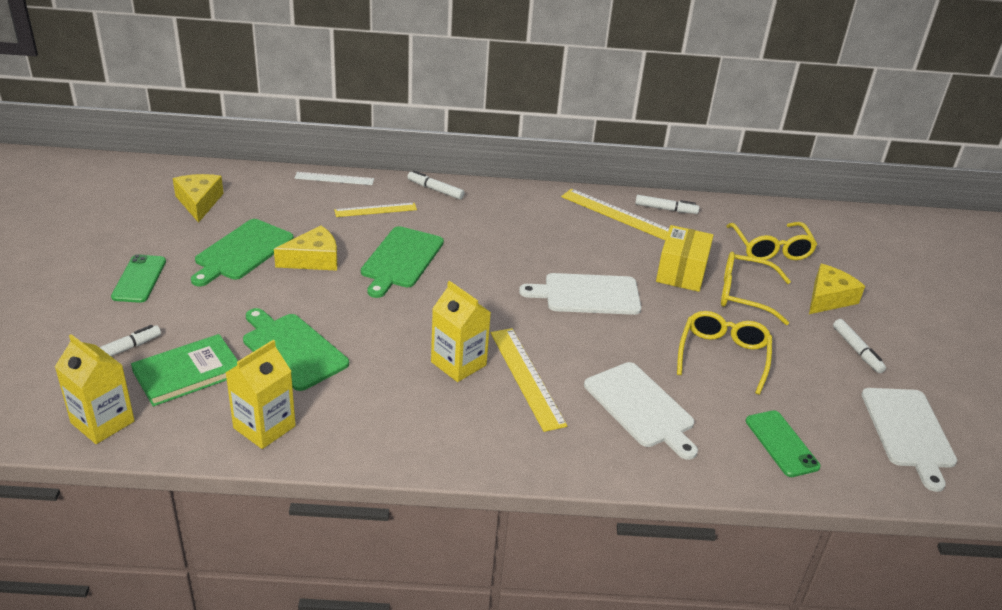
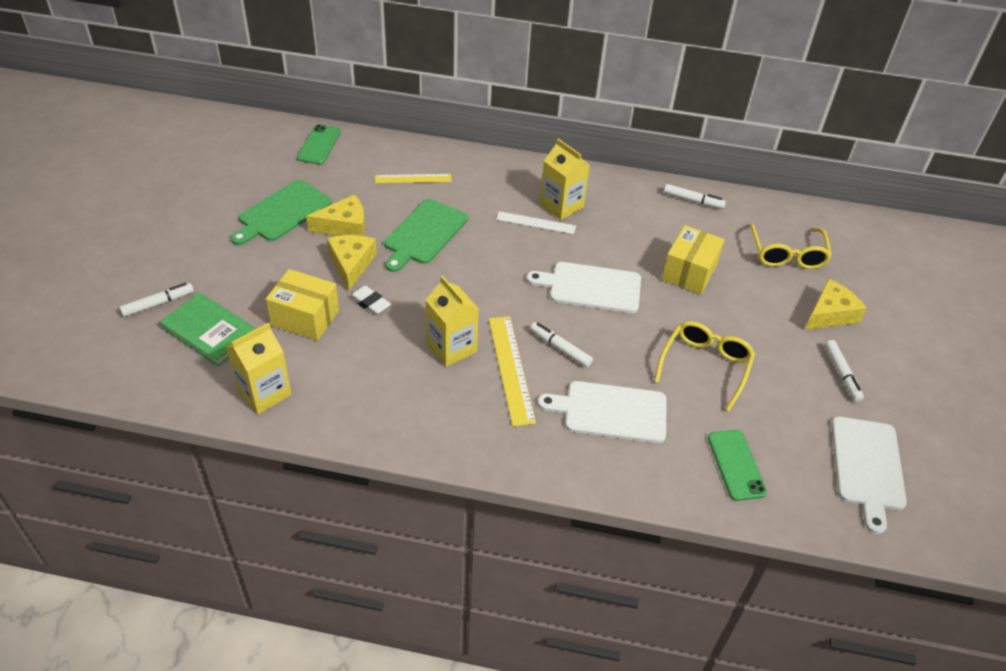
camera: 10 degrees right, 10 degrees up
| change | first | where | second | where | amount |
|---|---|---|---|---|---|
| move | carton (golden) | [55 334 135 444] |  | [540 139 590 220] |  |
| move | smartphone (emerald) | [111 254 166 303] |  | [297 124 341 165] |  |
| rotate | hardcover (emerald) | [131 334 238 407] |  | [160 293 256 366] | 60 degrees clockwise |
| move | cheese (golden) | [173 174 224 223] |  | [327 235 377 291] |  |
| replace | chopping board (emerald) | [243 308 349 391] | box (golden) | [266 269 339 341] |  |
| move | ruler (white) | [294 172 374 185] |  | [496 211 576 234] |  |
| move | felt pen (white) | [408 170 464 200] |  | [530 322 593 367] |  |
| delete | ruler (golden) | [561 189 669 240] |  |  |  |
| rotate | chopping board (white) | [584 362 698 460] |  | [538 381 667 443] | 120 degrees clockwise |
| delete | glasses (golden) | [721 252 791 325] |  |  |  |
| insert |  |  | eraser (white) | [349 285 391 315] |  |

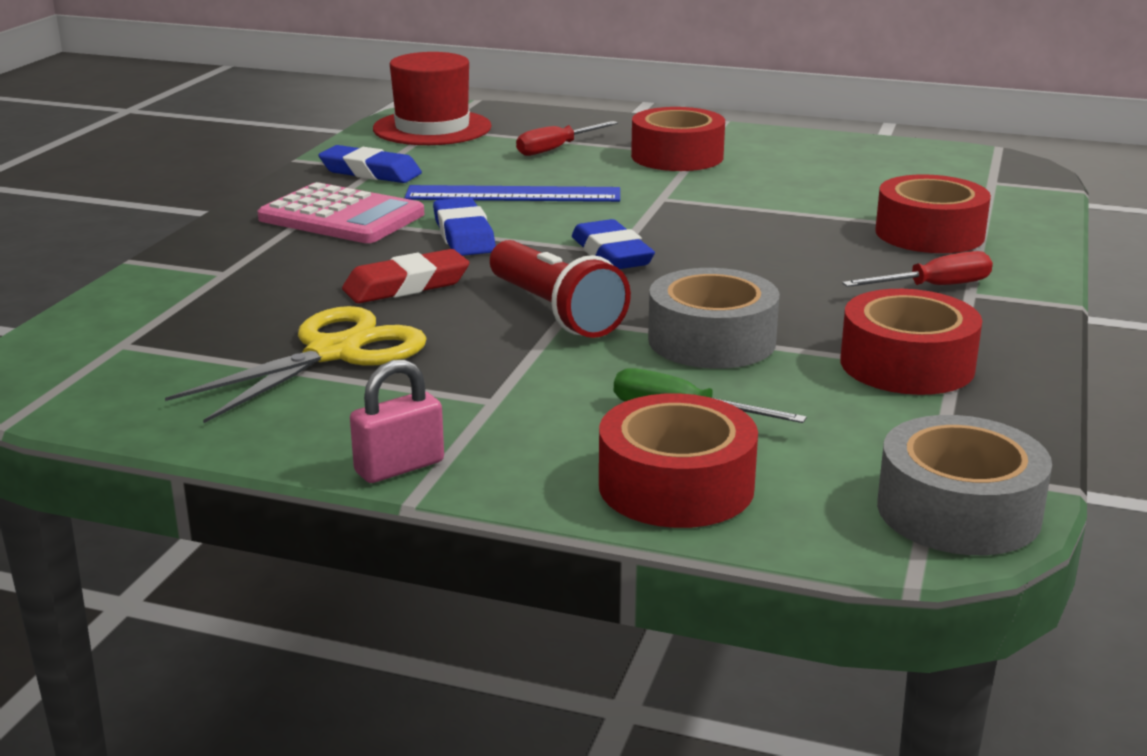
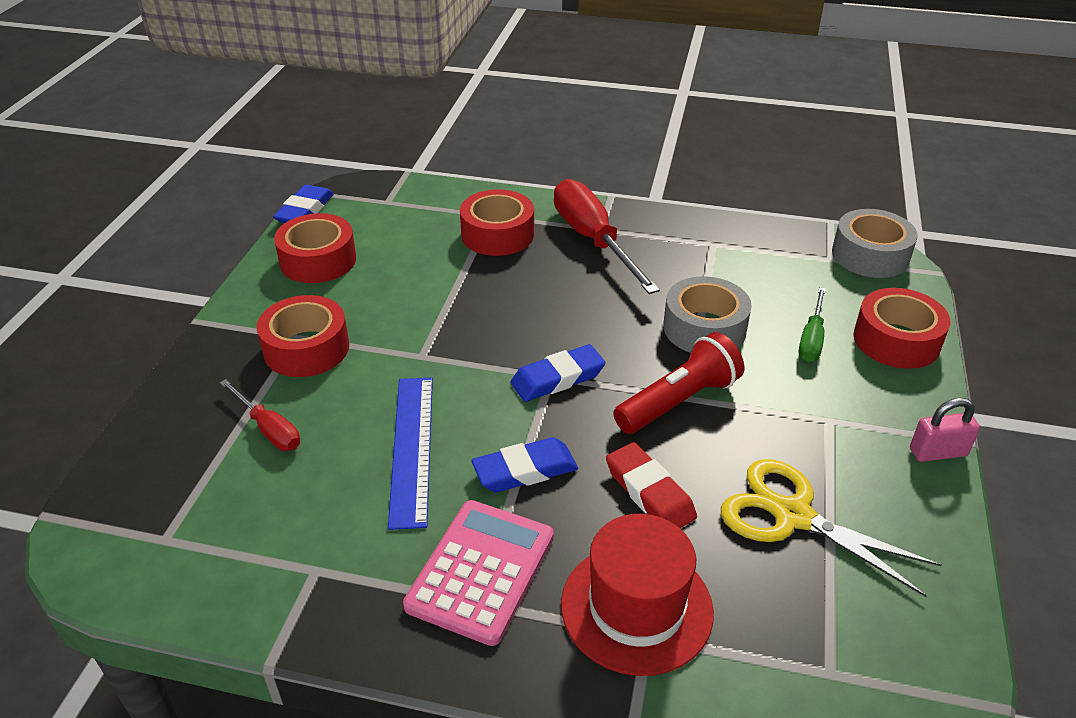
camera: 95 degrees left, 15 degrees up
| change | first | where | second | where | amount |
|---|---|---|---|---|---|
| move | eraser (royal blue) | [318 145 422 183] |  | [273 185 334 223] |  |
| rotate | padlock (pink) | [350 359 444 483] |  | [910 398 980 462] | 60 degrees counterclockwise |
| move | hat (red) | [373 52 492 145] |  | [561 514 714 676] |  |
| move | sticky tape (red) | [840 289 982 395] |  | [274 213 356 283] |  |
| resize | screwdriver (red) | [842 251 993 287] |  | [554 179 660 294] | x1.90 |

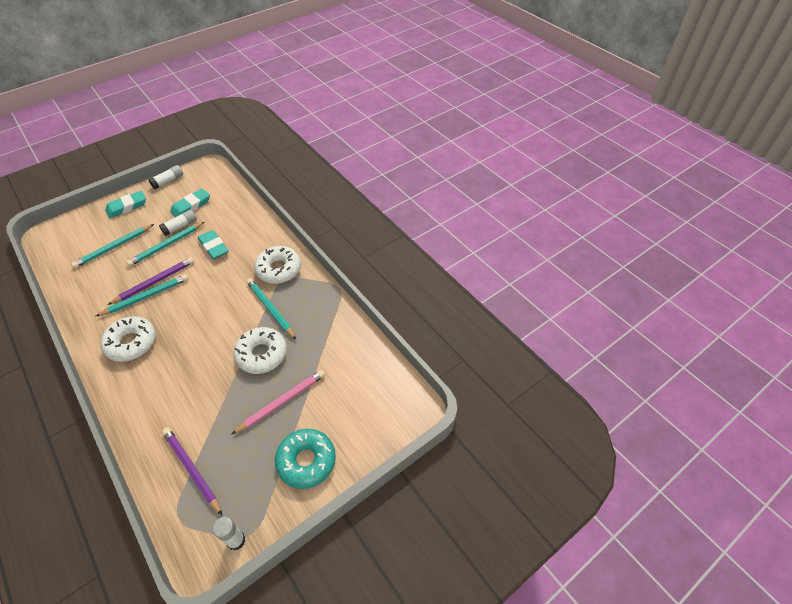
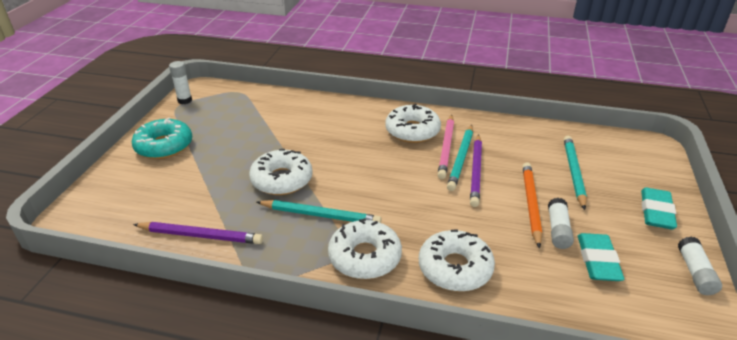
camera: 140 degrees right, 15 degrees down
| change | first | where | second | where | amount |
|---|---|---|---|---|---|
| recolor | pencil (turquoise) | [126 222 205 266] | pencil (orange-coloured) | [522 162 542 248] |  |
| move | pencil (purple) | [162 427 222 515] |  | [133 222 263 244] |  |
| delete | eraser (turquoise) | [198 230 229 259] |  |  |  |
| move | pencil (pink) | [231 370 325 435] |  | [437 114 454 179] |  |
| insert |  |  | doughnut (white) | [419 229 495 292] |  |

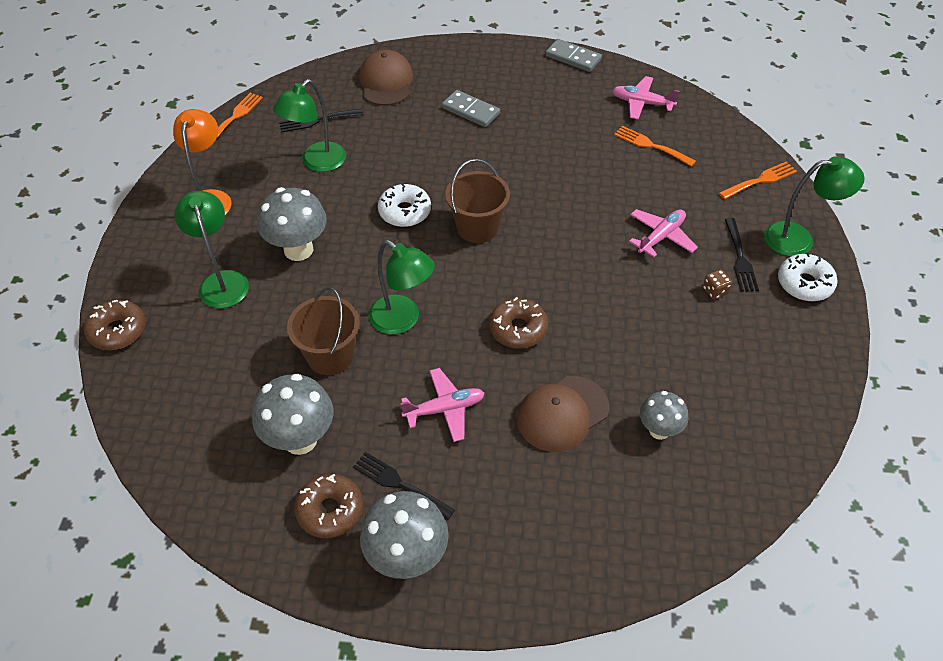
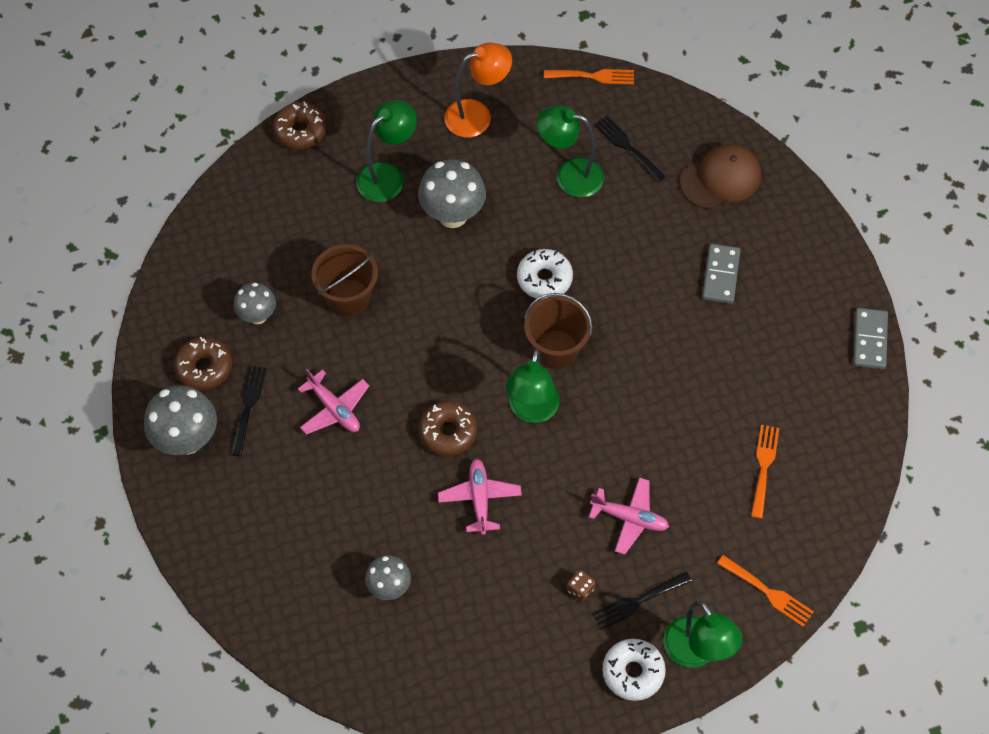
camera: 65 degrees right, 10 degrees up
| change | first | where | second | where | amount |
|---|---|---|---|---|---|
| resize | toadstool (ash-grey) | [252 374 333 455] |  | [234 283 276 324] | x0.61 |
| move | reading lamp (emerald) | [368 240 435 334] |  | [505 349 560 423] |  |
| delete | peaked cap (brown) | [517 376 609 452] |  |  |  |
| move | aeroplane (pink) | [612 76 679 119] |  | [438 459 522 535] |  |

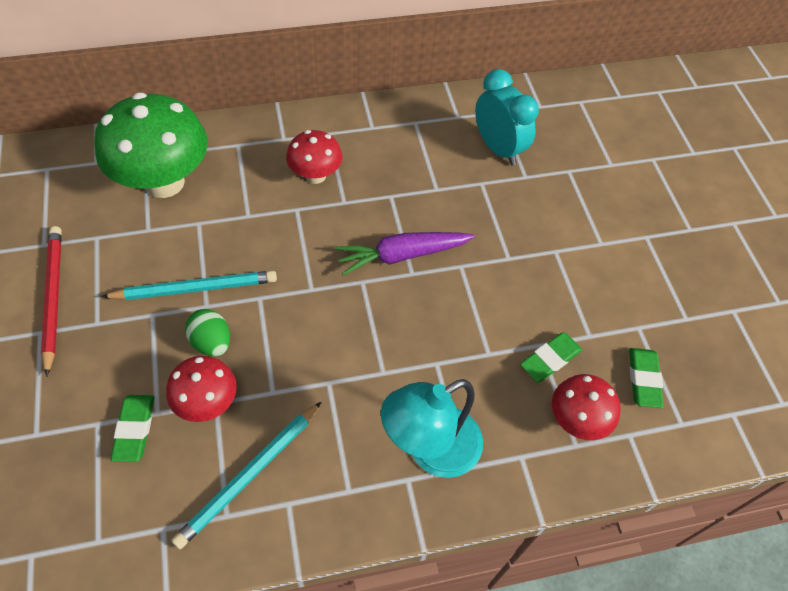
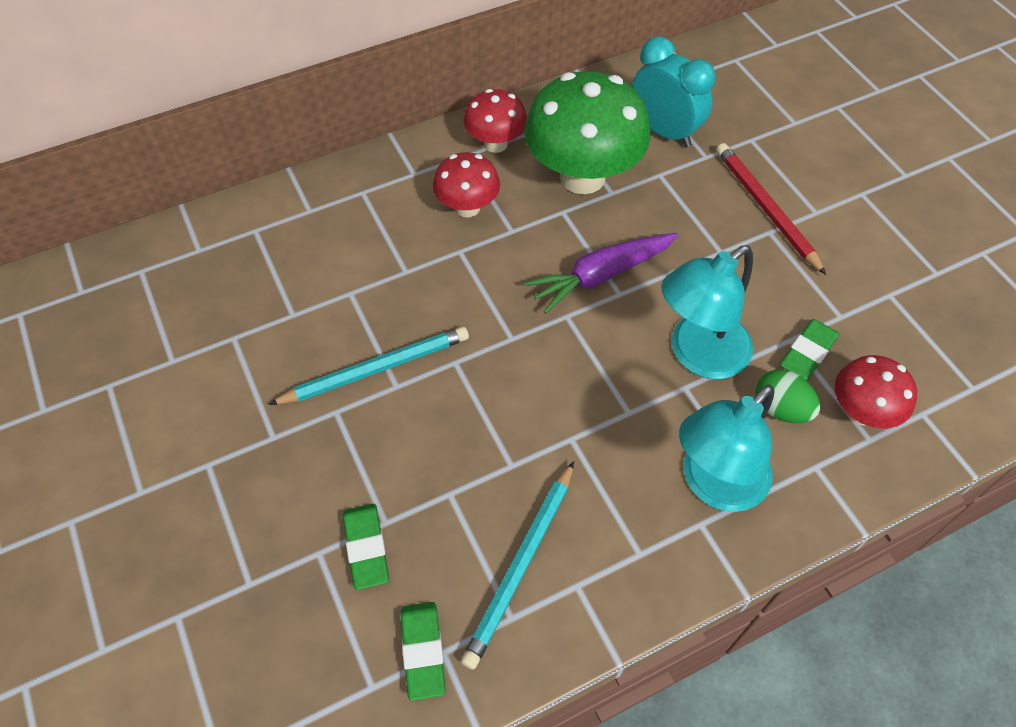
camera: 10 degrees left, 0 degrees up
| change | first | where | second | where | amount |
|---|---|---|---|---|---|
| move | pencil (red) | [41 226 62 377] |  | [716 143 826 275] |  |
| move | toadstool (emerald) | [94 93 208 198] |  | [524 71 651 194] |  |
| move | toadstool (red) | [166 356 237 422] |  | [463 89 527 153] |  |
| move | egg shape (emerald) | [185 309 230 357] |  | [756 369 820 423] |  |
| move | eraser (emerald) | [629 348 664 408] |  | [401 602 445 701] |  |
| insert |  |  | reading lamp (turquoise) | [661 245 753 379] |  |

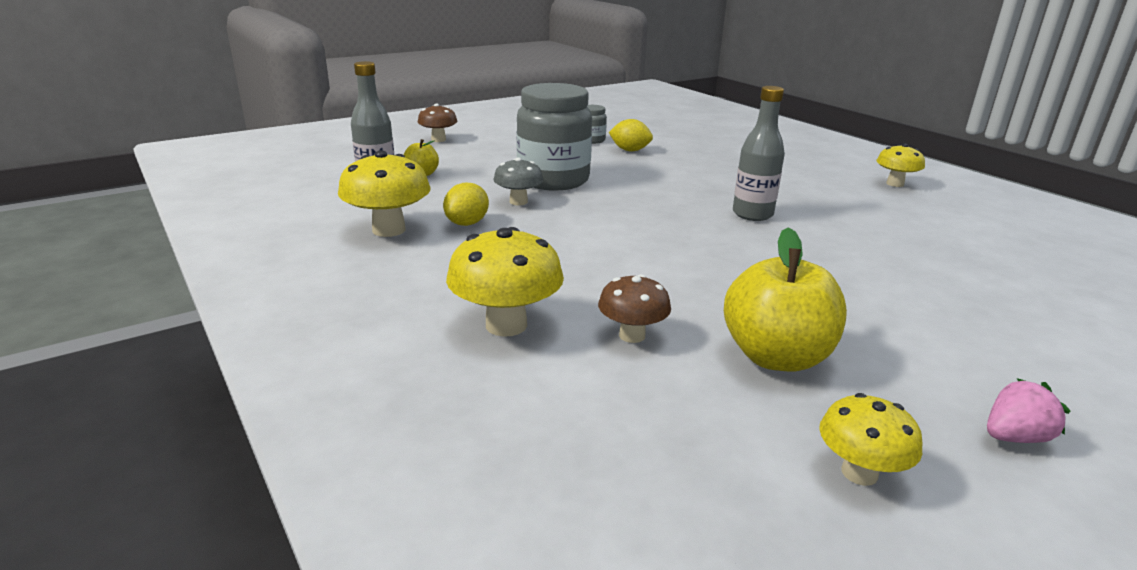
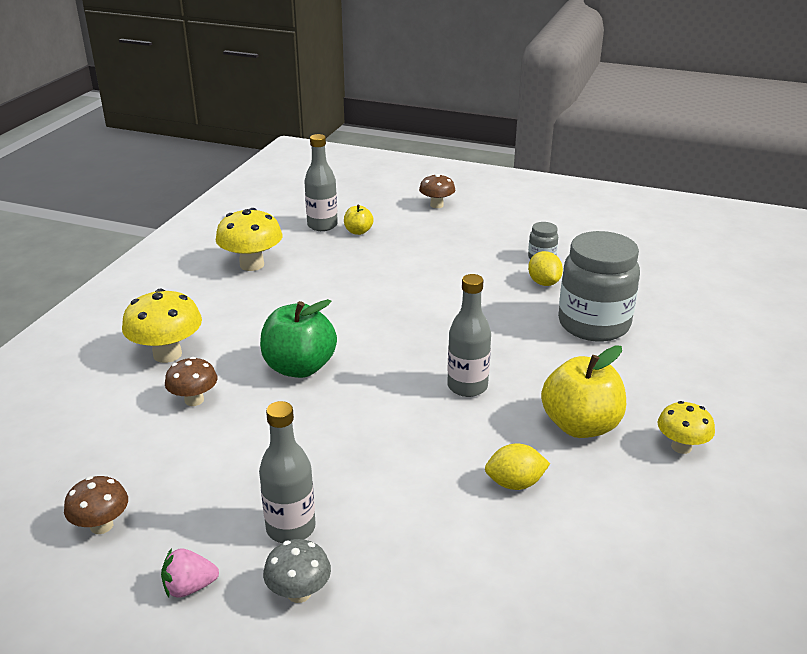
camera: 55 degrees right, 5 degrees up
| change | first | where | second | where | amount |
|---|---|---|---|---|---|
| move | citrus fruit (golden) | [443 183 489 226] |  | [485 444 550 490] |  |
| move | toadstool (ash-grey) | [493 158 543 205] |  | [263 539 331 603] |  |
| move | jar (ash-grey) | [516 83 592 191] |  | [558 231 640 342] |  |
| move | toy apple (golden) | [724 227 847 371] |  | [541 345 626 438] |  |
| recolor | toadstool (golden) | [819 393 922 486] | toadstool (brown) | [64 476 128 534] |  |
| rotate | toy strawberry (pink) | [987 378 1070 443] |  | [161 548 219 598] | 135 degrees clockwise |
| insert |  |  | flask (ash-grey) | [259 401 315 543] |  |
| insert |  |  | toy apple (emerald) | [260 299 337 378] |  |

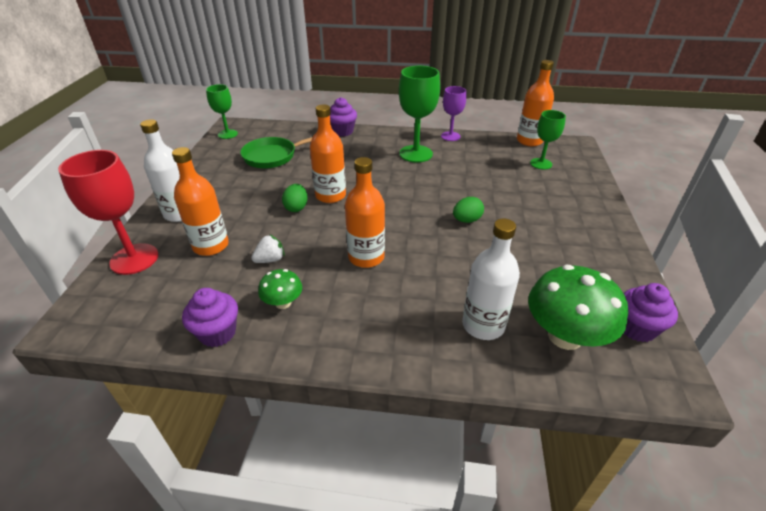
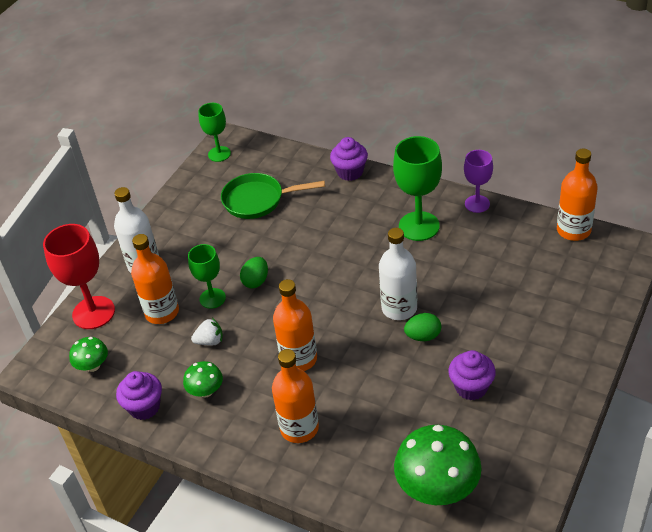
camera: 25 degrees right, 5 degrees up
| change | first | where | second | where | amount |
|---|---|---|---|---|---|
| move | flask (orange-coloured) | [310 104 346 203] |  | [272 349 319 443] |  |
| move | flask (white) | [462 219 520 340] |  | [379 228 417 320] |  |
| move | goblet (emerald) | [530 110 566 170] |  | [188 244 226 309] |  |
| move | fairy cake (purple) | [624 283 678 342] |  | [448 350 496 400] |  |
| insert |  |  | toadstool (emerald) | [69 337 108 372] |  |

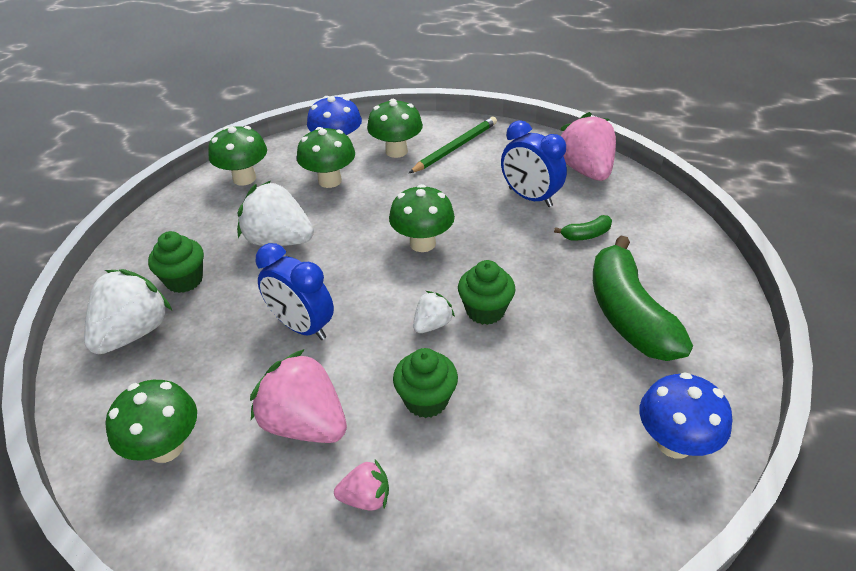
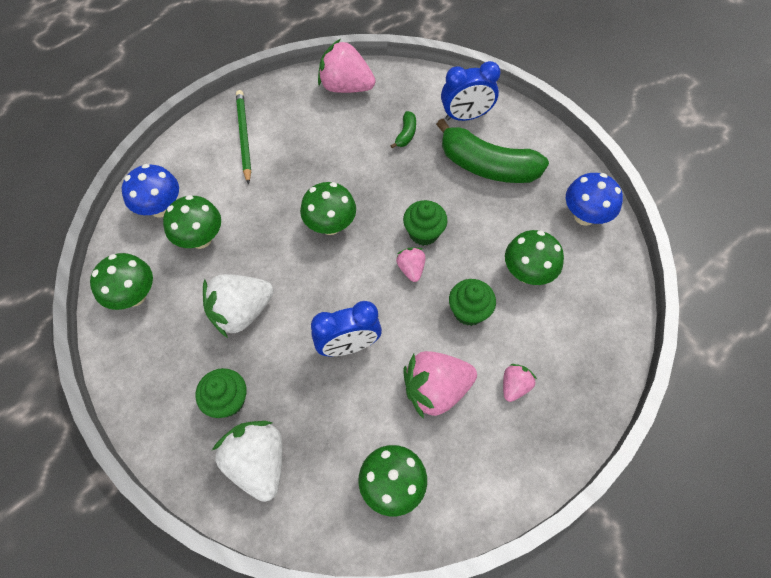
camera: 55 degrees left, 20 degrees up
| change | first | where | second | where | amount |
|---|---|---|---|---|---|
| move | toadstool (emerald) | [367 99 423 158] |  | [505 230 564 285] |  |
| recolor | toy strawberry (white) | [413 291 455 333] | toy strawberry (pink) | [396 248 426 282] |  |
| move | alarm clock (royal blue) | [501 120 567 207] |  | [441 61 501 121] |  |

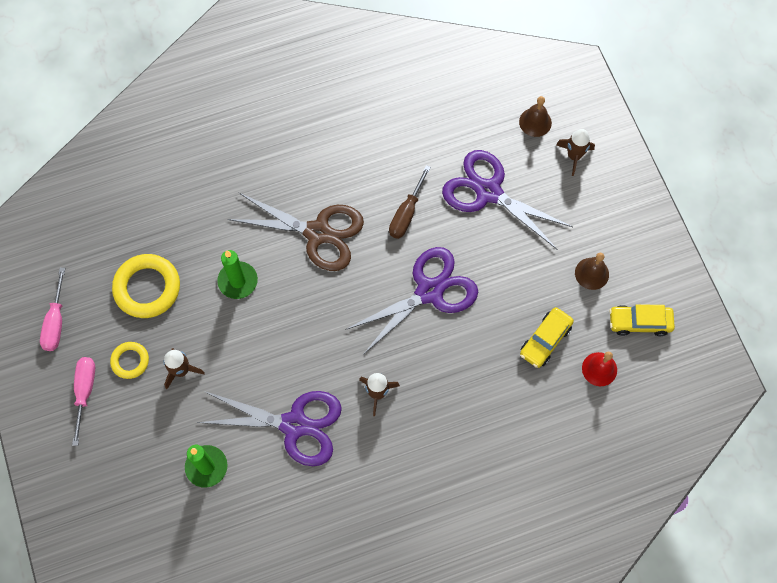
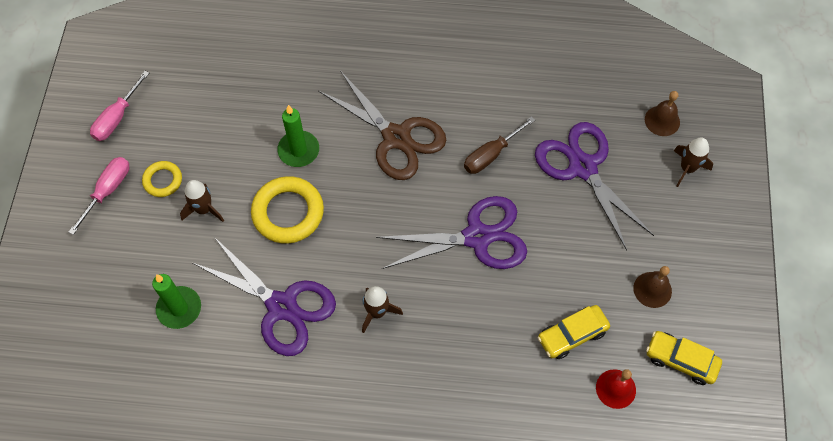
camera: 25 degrees right, 5 degrees down
| change | first | where | second | where | amount |
|---|---|---|---|---|---|
| move | torus (golden) | [112 254 180 318] |  | [251 176 324 244] |  |

